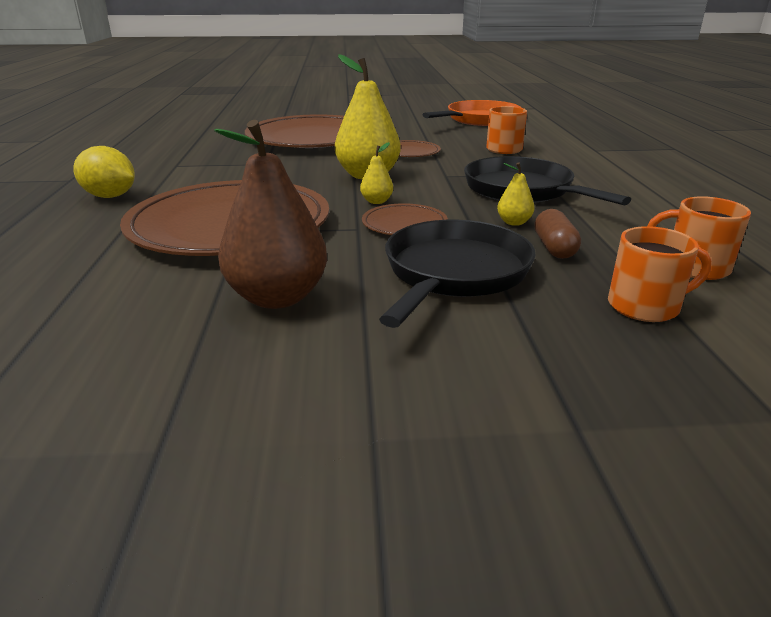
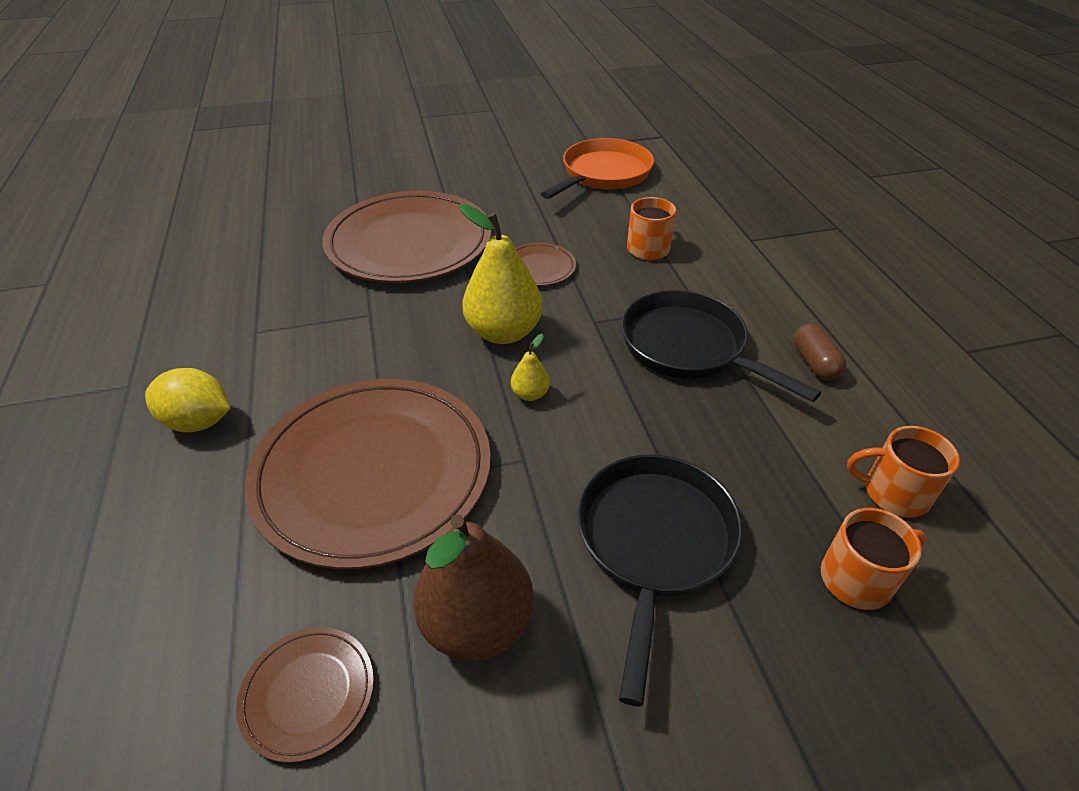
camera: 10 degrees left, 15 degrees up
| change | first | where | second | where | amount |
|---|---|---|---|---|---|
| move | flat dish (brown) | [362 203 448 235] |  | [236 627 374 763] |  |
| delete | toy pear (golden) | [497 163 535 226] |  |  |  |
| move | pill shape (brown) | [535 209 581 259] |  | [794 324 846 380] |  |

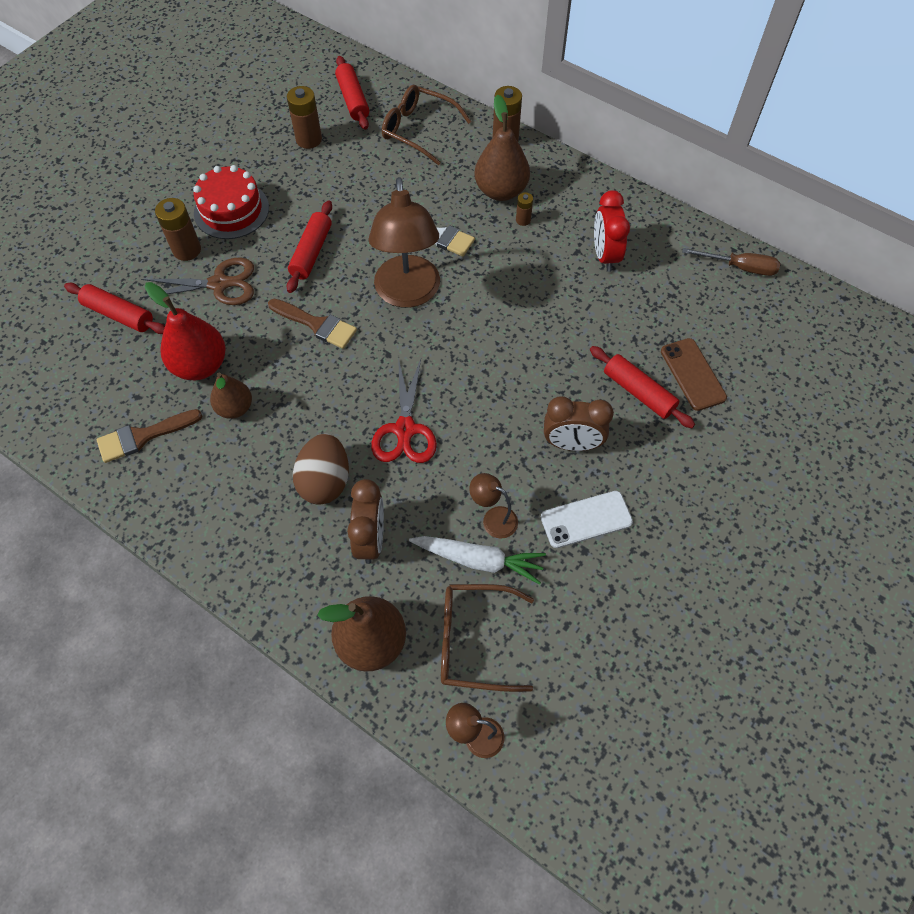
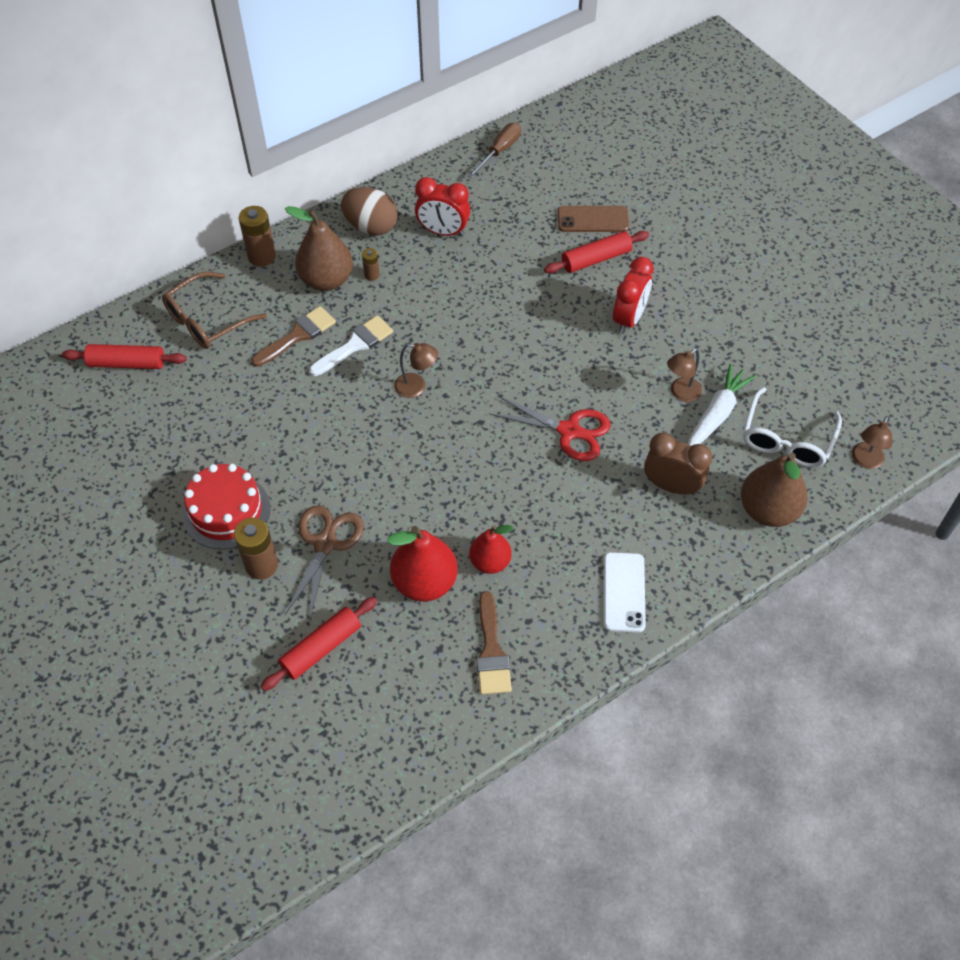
camera: 70 degrees left, 5 degrees down
| change | first | where | second | where | amount |
|---|---|---|---|---|---|
| recolor | toy pear (brown) | [210 372 252 419] | toy pear (red) | [469 525 513 574] |  |
| move | paint brush (brown) | [268 299 357 349] |  | [251 306 336 367] |  |
| delete | battery (brown) | [287 86 322 149] |  |  |  |
| delete | rolling pin (red) | [287 201 332 293] |  |  |  |
| move | egg shape (brown) | [293 433 349 505] |  | [341 187 398 236] |  |
| resize | reading lamp (brown) | [368 177 440 308] |  | [394 343 438 398] | x0.46 |
| recolor | glasses (brown) | [441 584 534 692] | glasses (white) | [743 387 842 468] |  |
| move | smartphone (white) | [541 491 633 548] |  | [604 552 646 632] |  |
| recolor | alarm clock (brown) | [544 396 614 451] | alarm clock (red) | [613 257 654 334] |  |

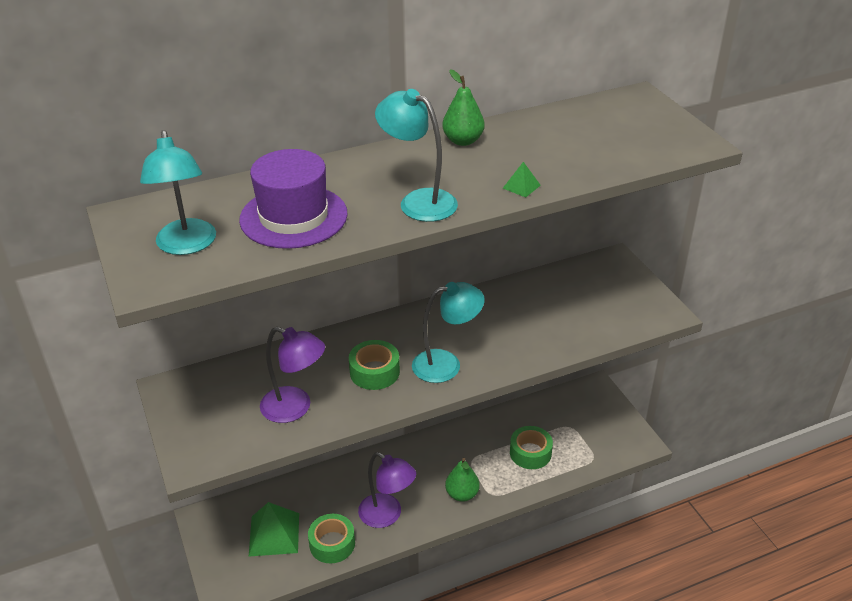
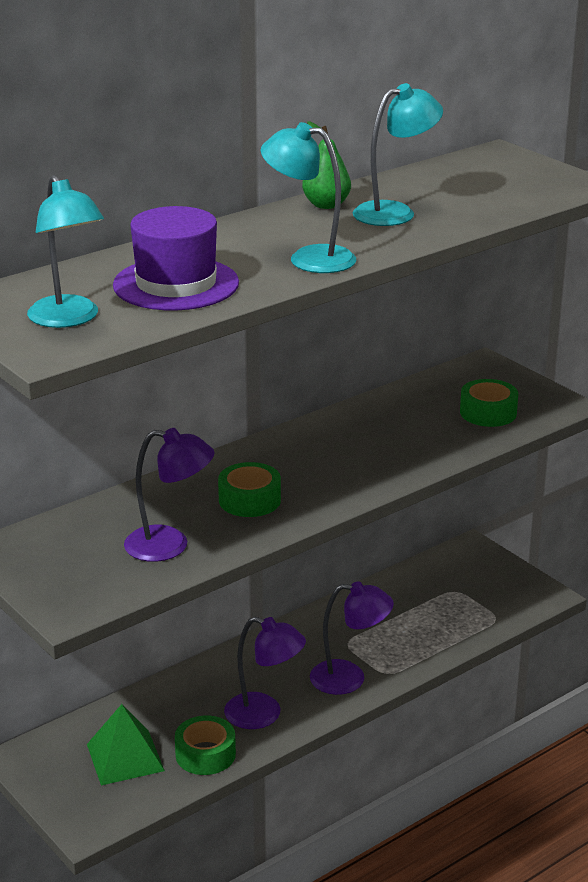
camera: 15 degrees left, 10 degrees down
| change | first | where | second | where | amount |
|---|---|---|---|---|---|
| move | reading lamp (turquoise) | [412 282 485 383] |  | [353 83 443 226] |  |
| replace | toy pear (emerald) | [445 458 480 502] | reading lamp (purple) | [310 581 394 695] |  |
| delete | solid pyramid (emerald) | [503 162 541 197] |  |  |  |
| move | sticky tape (emerald) | [510 426 553 469] |  | [460 379 518 427] |  |

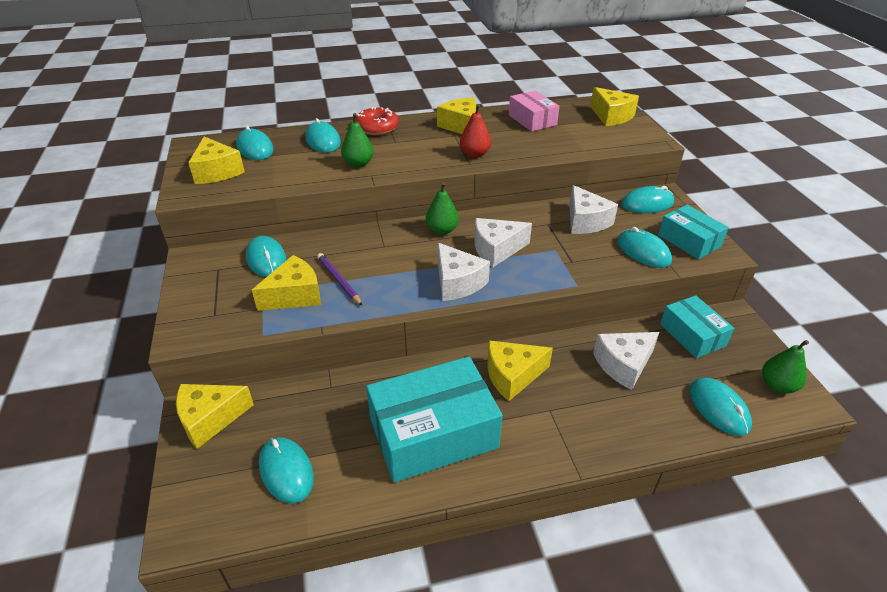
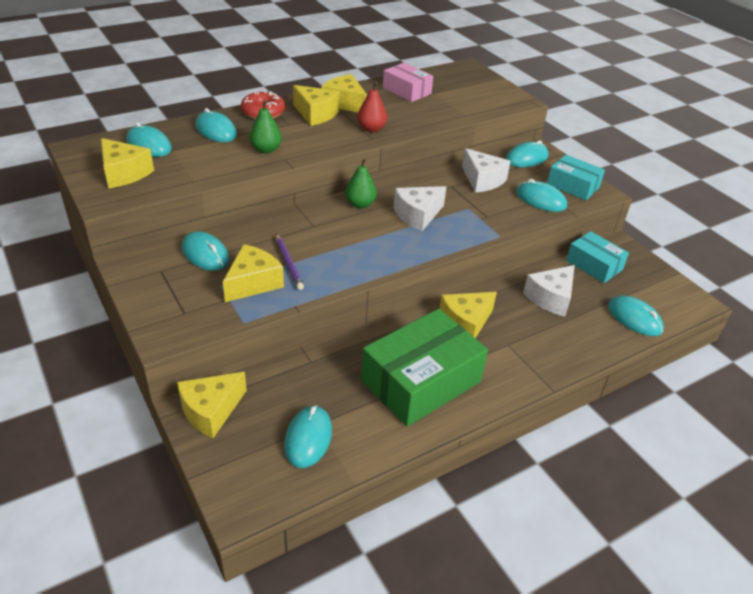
camera: 20 degrees left, 0 degrees up
| change | first | where | second | where | amount |
|---|---|---|---|---|---|
| rotate | computer mouse (turquoise) | [259 437 314 503] |  | [284 405 332 468] | 60 degrees clockwise |
| rotate | pencil (purple) | [317 253 362 306] |  | [276 234 304 290] | 150 degrees counterclockwise |
| recolor | box (turquoise) | [366 356 503 483] | box (emerald) | [361 309 488 427] |  |
| delete | cheese (white) | [438 243 490 301] |  |  |  |
| move | cheese (golden) | [590 87 639 126] |  | [293 85 340 126] |  |
| delete | toy pear (emerald) | [762 340 809 394] |  |  |  |

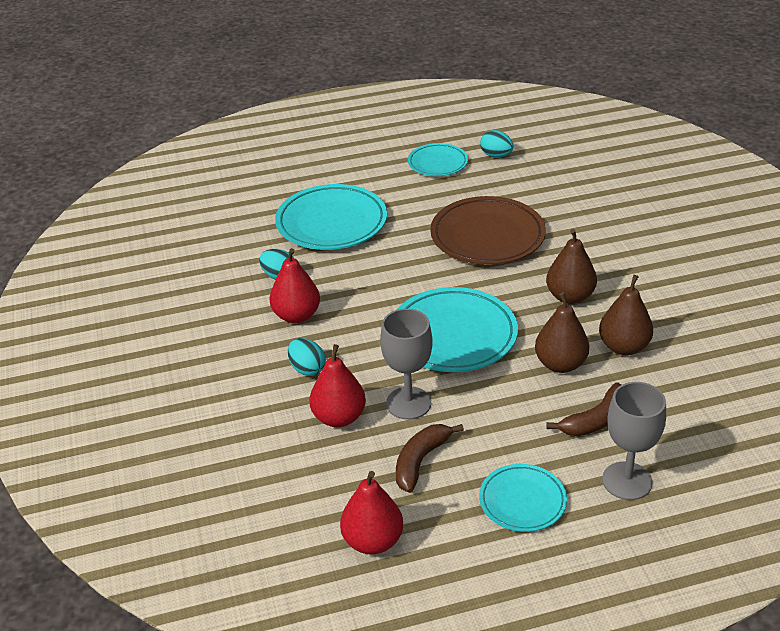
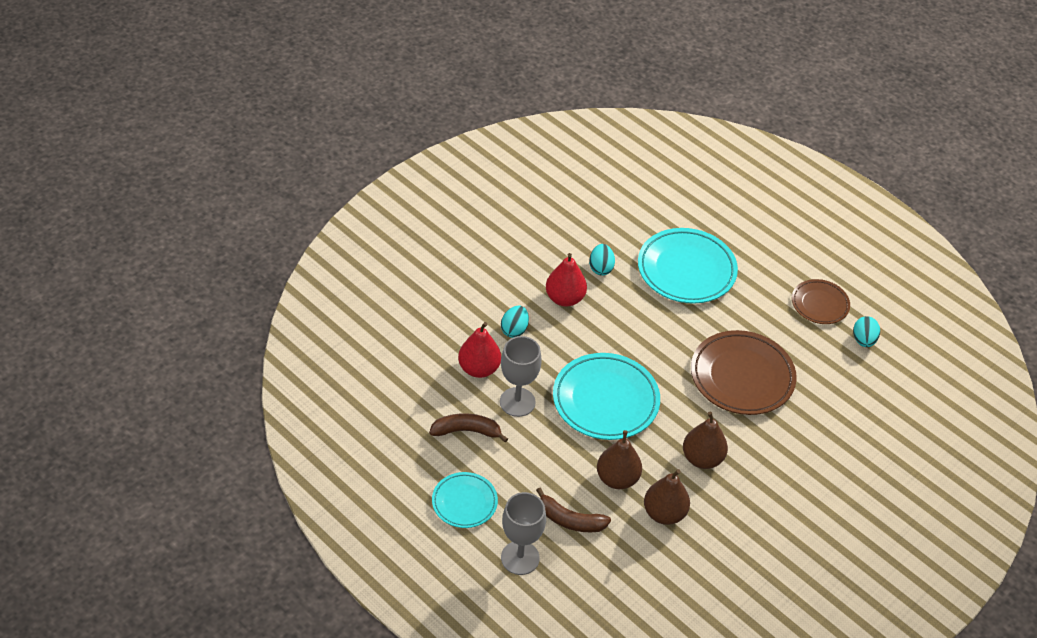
camera: 55 degrees right, 10 degrees up
| change | first | where | second | where | amount |
|---|---|---|---|---|---|
| delete | toy pear (red) | [340 471 403 554] |  |  |  |
| recolor | flat dish (turquoise) | [408 143 468 176] | flat dish (brown) | [792 279 850 324] |  |

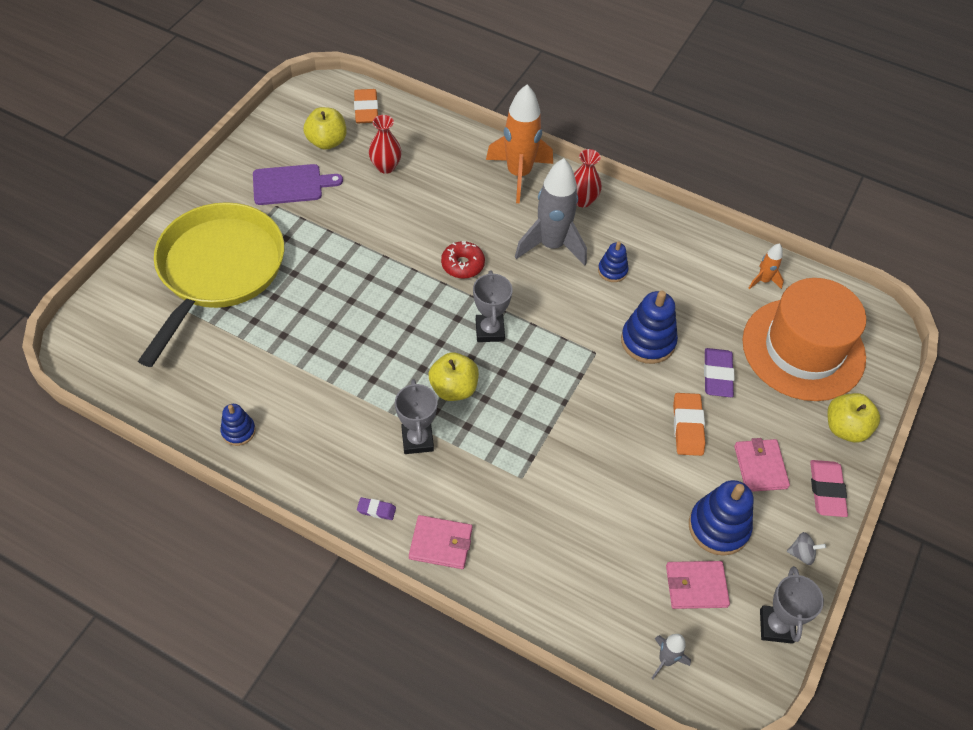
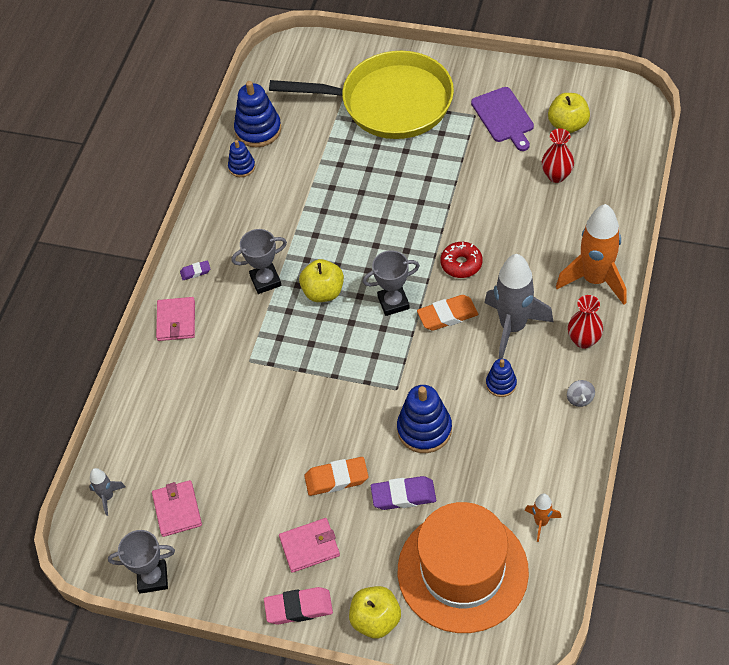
camera: 85 degrees right, 0 degrees up
| change | first | where | second | where | amount |
|---|---|---|---|---|---|
| move | eraser (orange-coloured) | [354 89 378 123] |  | [417 295 478 331] |  |
| rotate | eraser (purple) | [357 497 396 520] |  | [180 260 210 280] | 75 degrees clockwise |
| move | ring stacker (royal blue) | [689 480 754 556] |  | [234 81 281 147] |  |
| move | toy top (ash-grey) | [787 532 826 565] |  | [567 380 595 407] |  |

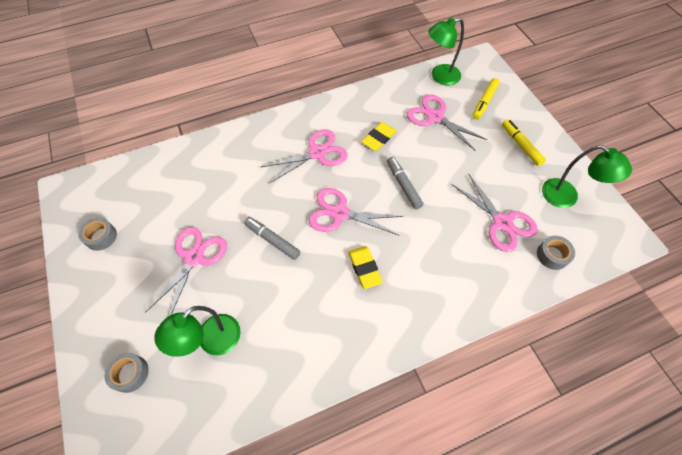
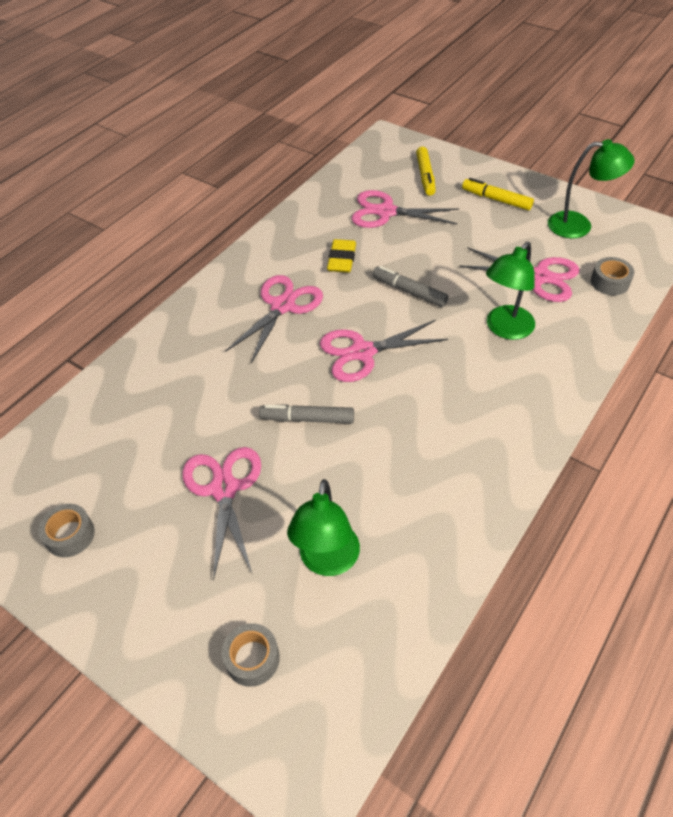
camera: 30 degrees left, 10 degrees down
| change | first | where | second | where | amount |
|---|---|---|---|---|---|
| delete | eraser (golden) | [348 246 383 289] |  |  |  |
| move | reading lamp (emerald) | [428 18 464 85] |  | [486 242 535 340] |  |

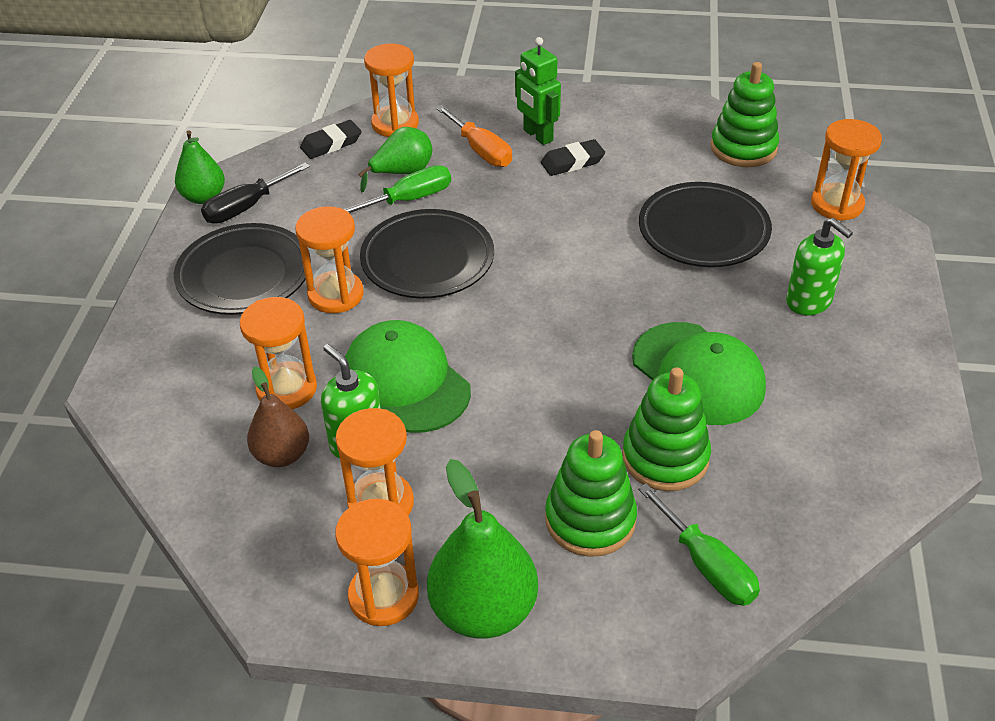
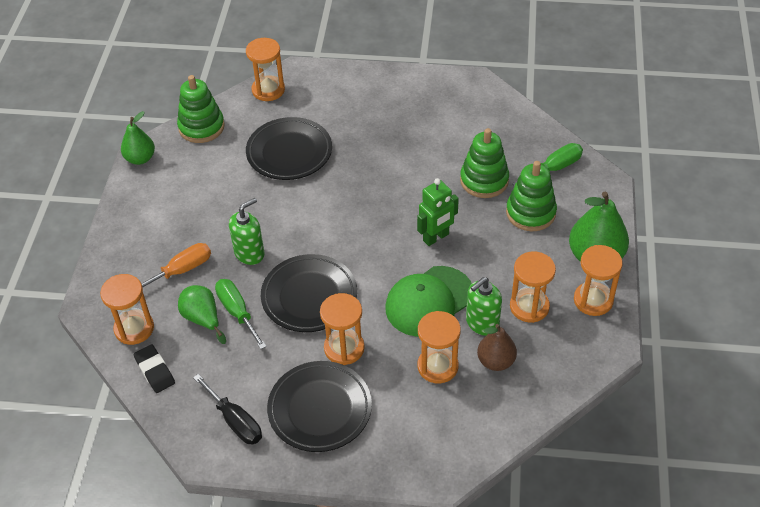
camera: 90 degrees left, 5 degrees up
| change | first | where | second | where | amount |
|---|---|---|---|---|---|
| move | toy pear (emerald) | [175 130 225 204] |  | [121 111 155 165] |  |
| move | robot (emerald) | [515 37 561 145] |  | [417 178 459 246] |  |
| delete | eraser (black) | [541 139 605 176] |  |  |  |
| delete | peaked cap (emerald) | [632 322 766 425] |  |  |  |
| move | soap pump (emerald) | [786 218 853 316] |  | [229 198 264 265] |  |

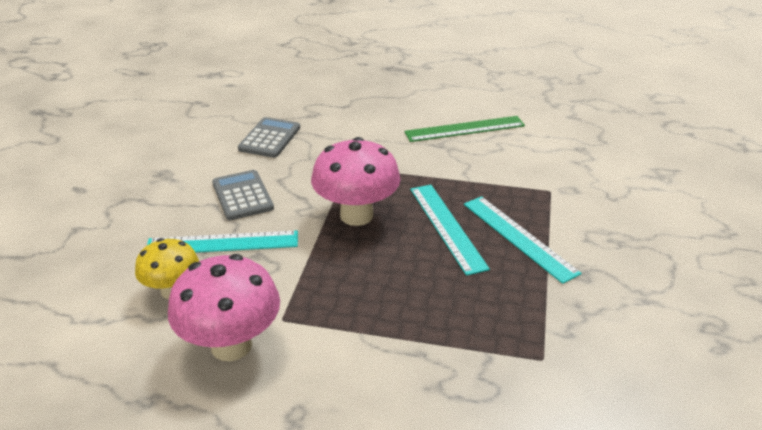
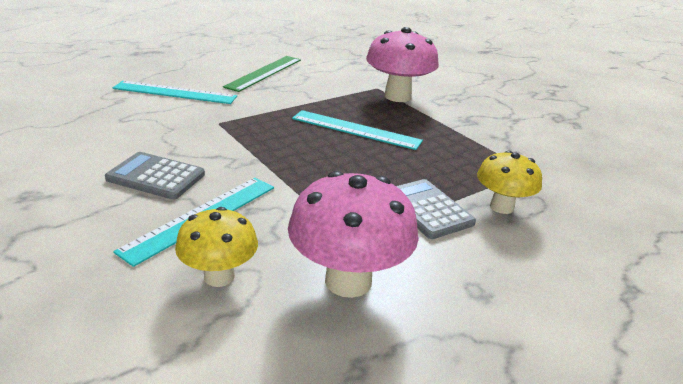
camera: 50 degrees left, 5 degrees down
| change | first | where | second | where | amount |
|---|---|---|---|---|---|
| move | calculator (ash-grey) | [238 117 300 158] |  | [396 179 476 239] |  |
| move | toadstool (pink) | [311 137 401 226] |  | [366 27 439 102] |  |
| move | ruler (turquoise) | [464 196 582 284] |  | [113 81 237 104] |  |
| insert |  |  | toadstool (golden) | [477 151 542 214] |  |

